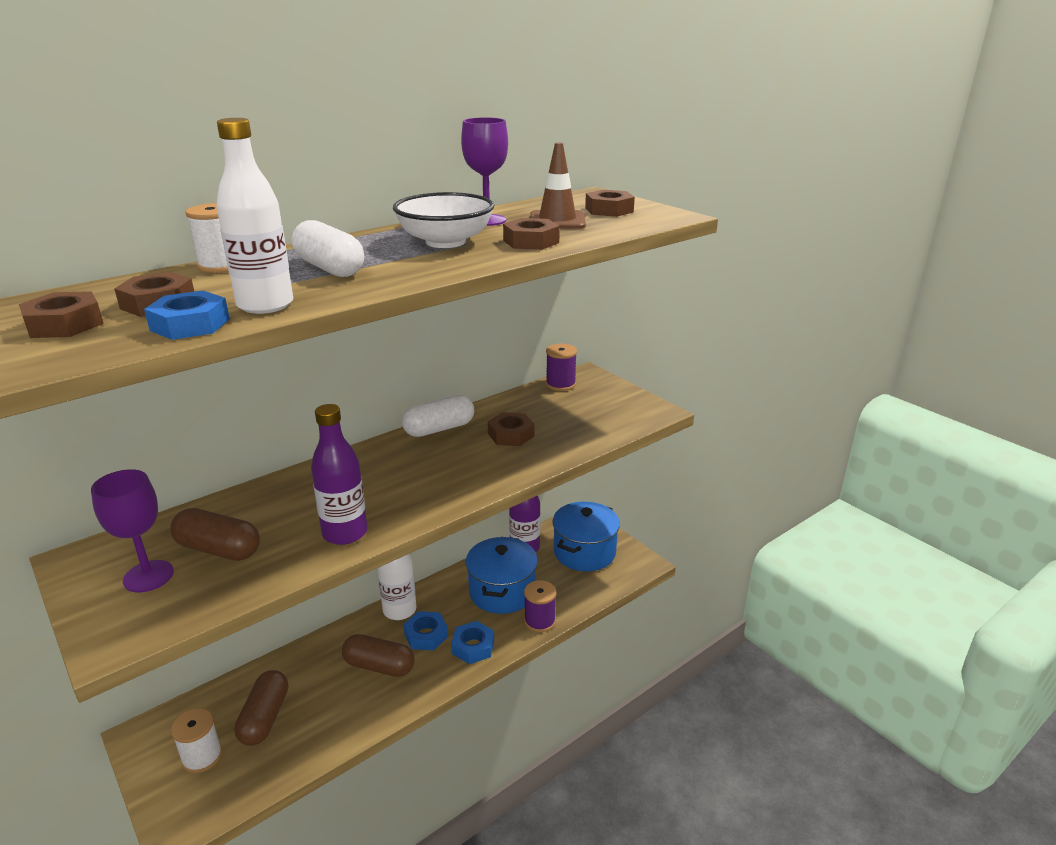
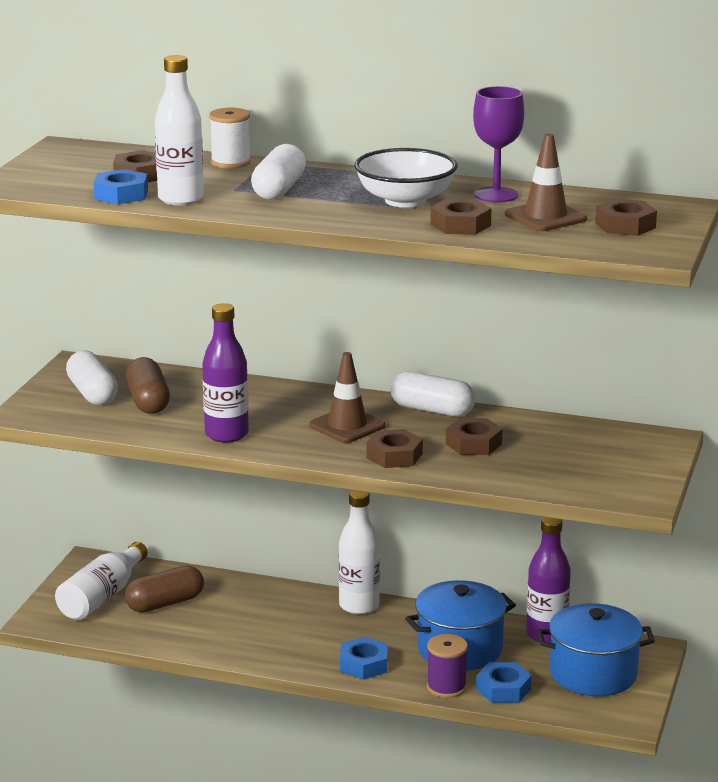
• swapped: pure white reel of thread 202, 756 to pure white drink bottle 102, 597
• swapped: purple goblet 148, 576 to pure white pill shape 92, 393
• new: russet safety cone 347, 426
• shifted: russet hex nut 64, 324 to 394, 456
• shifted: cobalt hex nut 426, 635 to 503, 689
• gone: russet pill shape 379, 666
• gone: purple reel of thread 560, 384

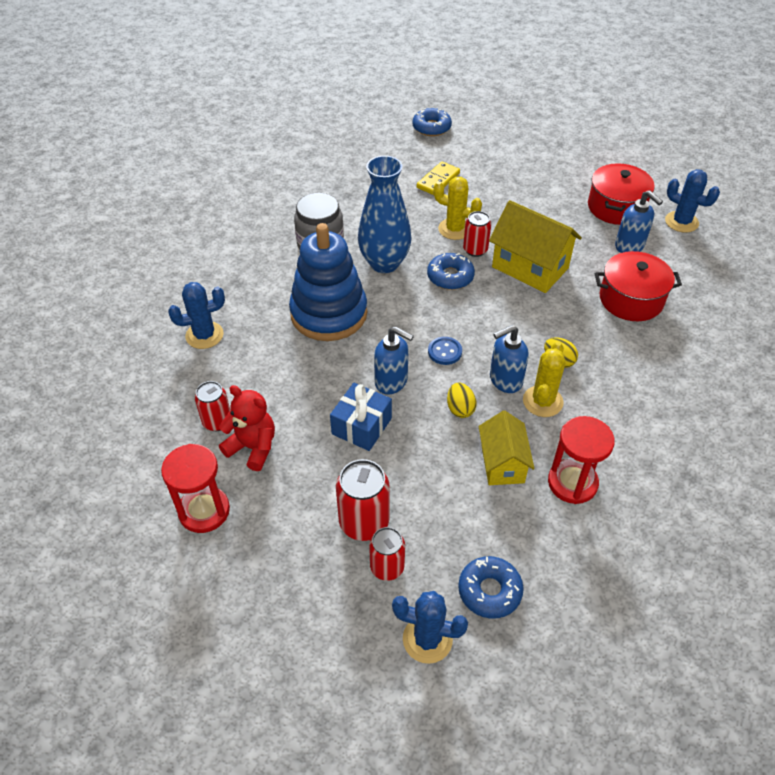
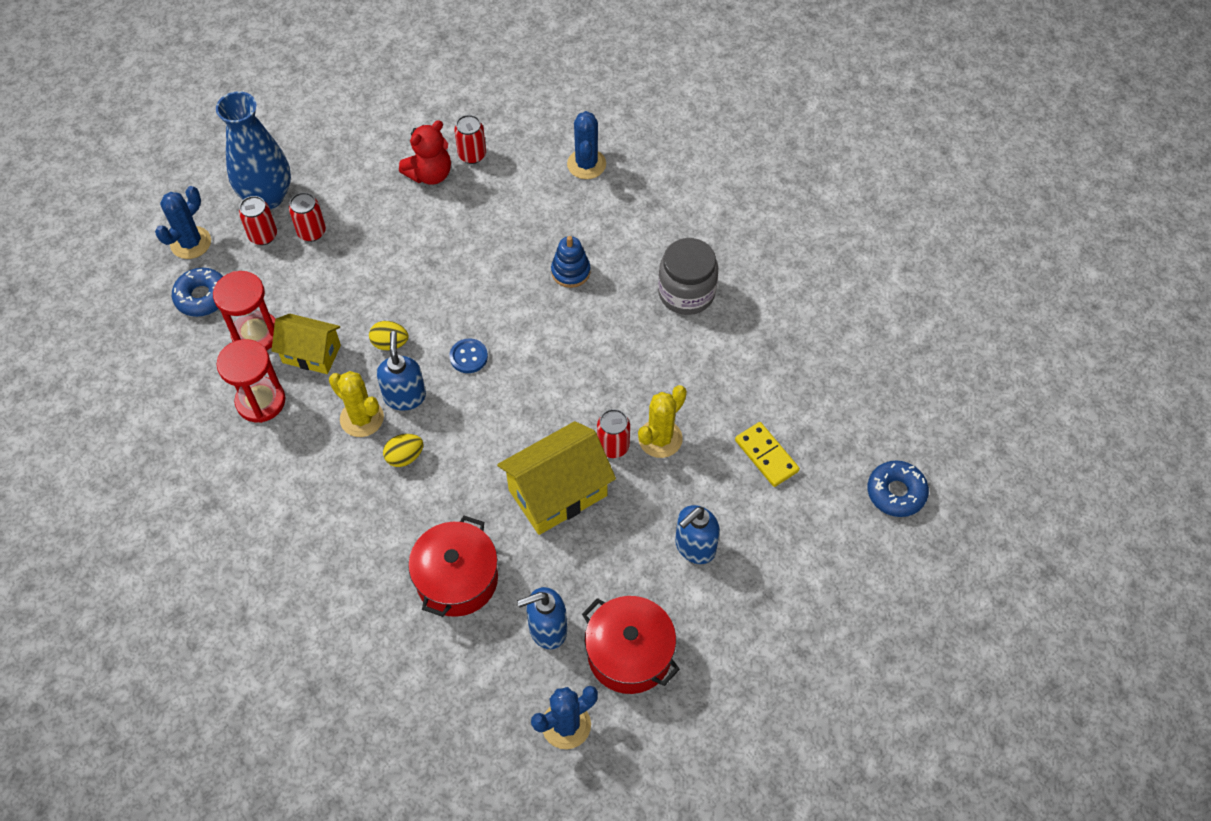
• shifted: red sandglass 204, 511 to 256, 334
• shifted: cobalt vase 384, 263 to 267, 196
• scaled: red tin 364, 522 = 311, 232 x0.66
• scaled: cobalt stacking rings 329, 313 = 570, 272 x0.46
• shifted: cobalt soap pump 391, 381 to 694, 547
• gone: cobalt wrapped gift 362, 426
• gone: cobalt donut 450, 276

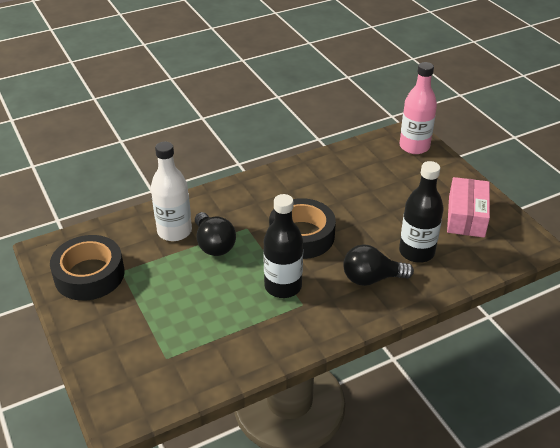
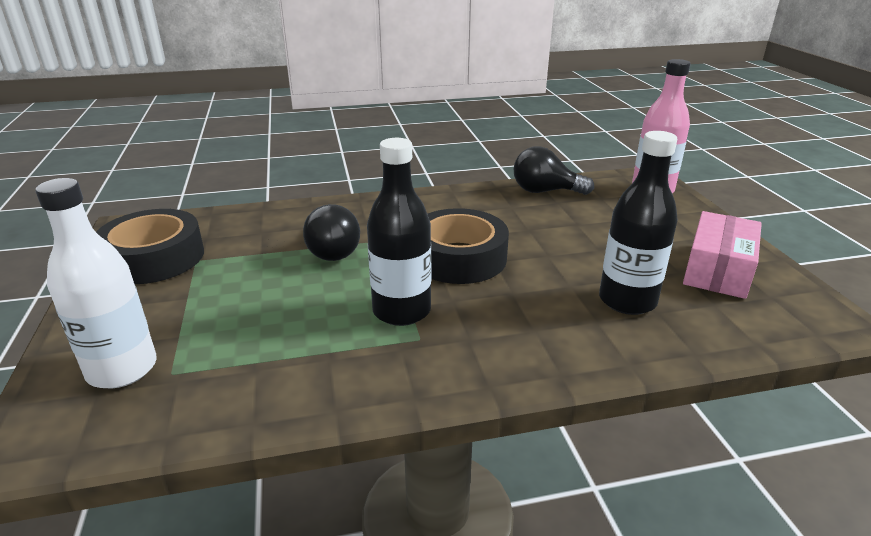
• shifted: pure white drink bottle 174, 231 to 122, 369
• shifted: jet-black lightbulb 371, 278 to 545, 191

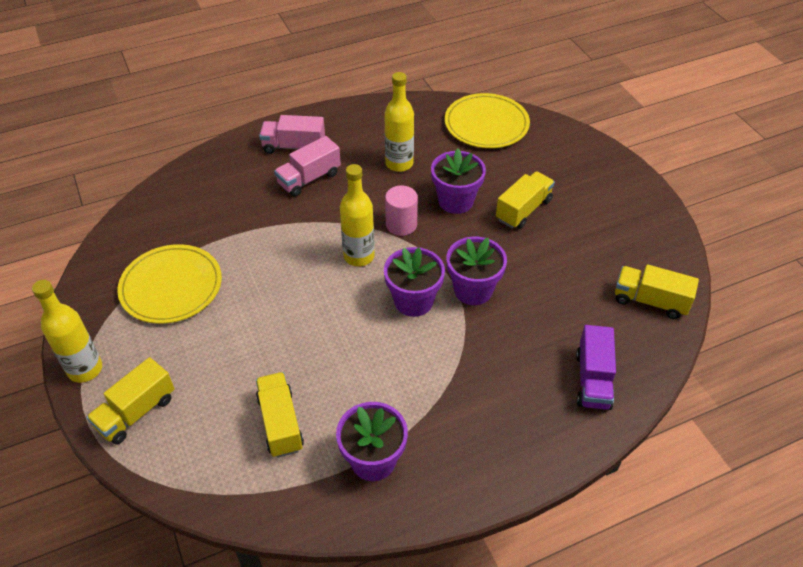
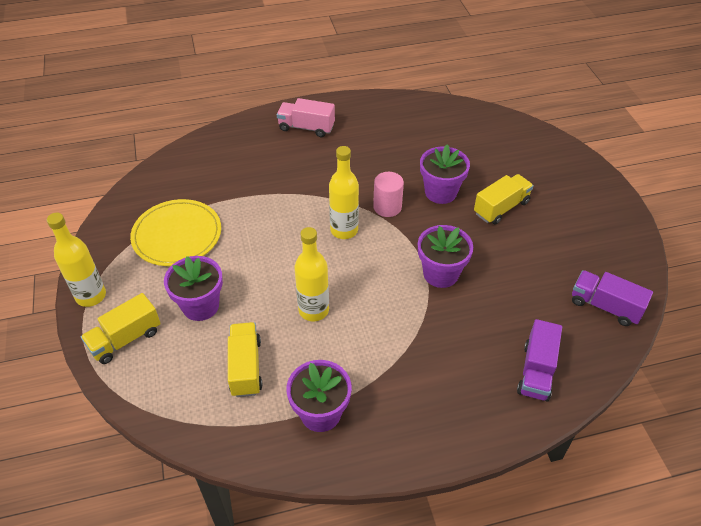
• shifted: purple flower pot 413, 301 to 200, 306
• shifted: bright yellow drink bottle 399, 164 to 313, 310
• repainted: bright yellow lorry 650, 301 to purple lorry 605, 306
• gone: rosy lorry 309, 179
• gone: bright yellow flat dish 486, 124

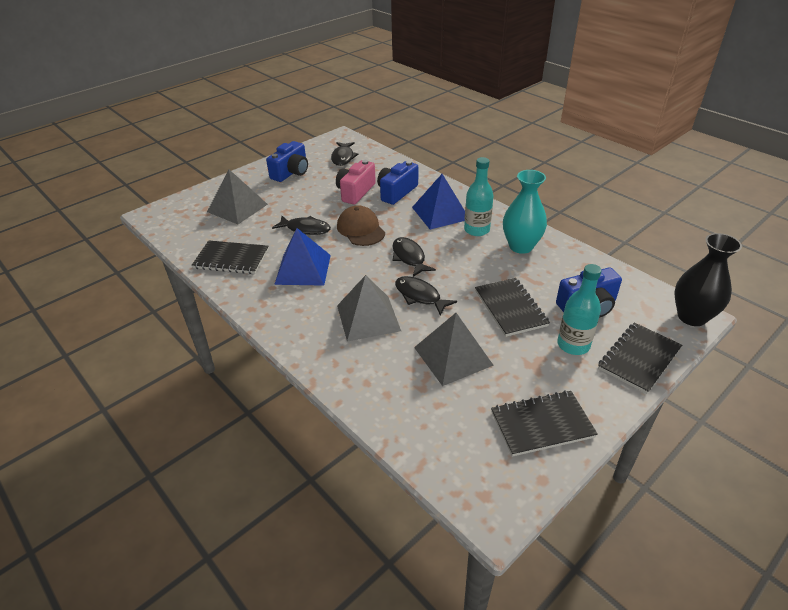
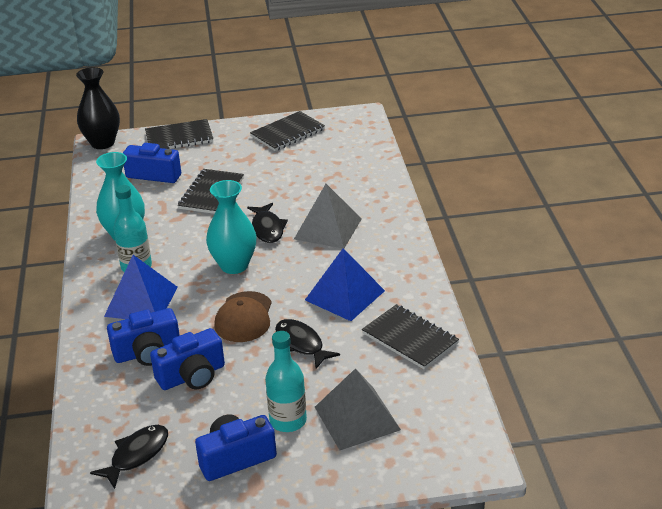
• repainted: rosy camera 355, 192 to cobalt camera 192, 376
• swapped: jet-black fish figure 409, 257 to teal vase 234, 265
• rotated: jet-black notepad 542, 425 = 287, 133 60 degrees counterclockwise
• shifted: teal drink bottle 573, 345 to 288, 421
• gone: gray pyramid 453, 356

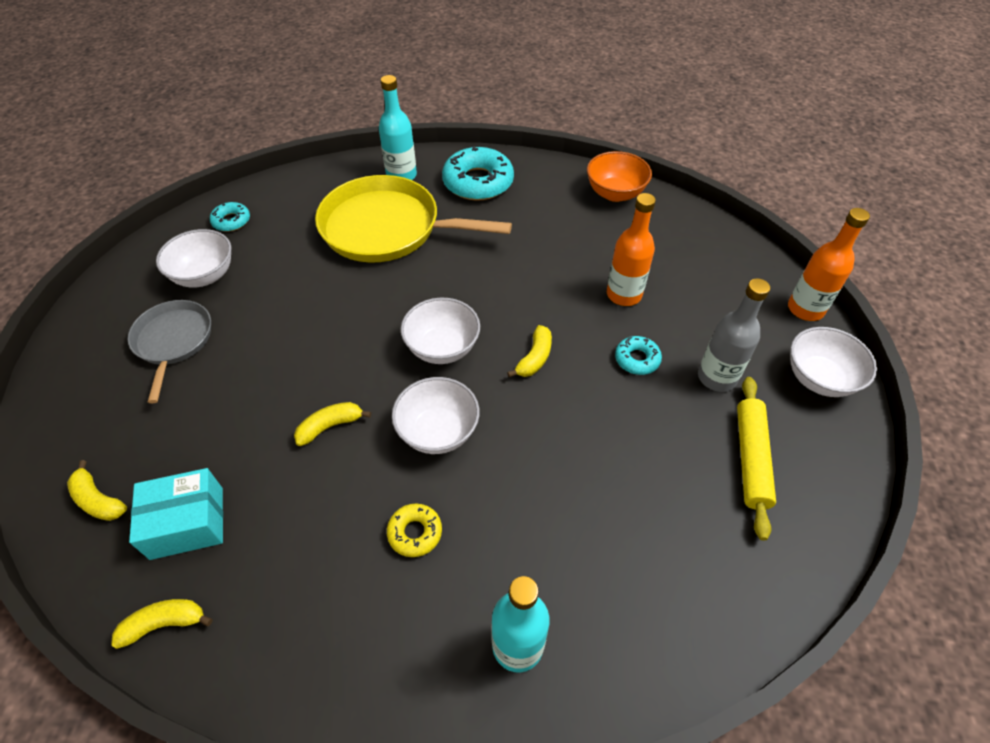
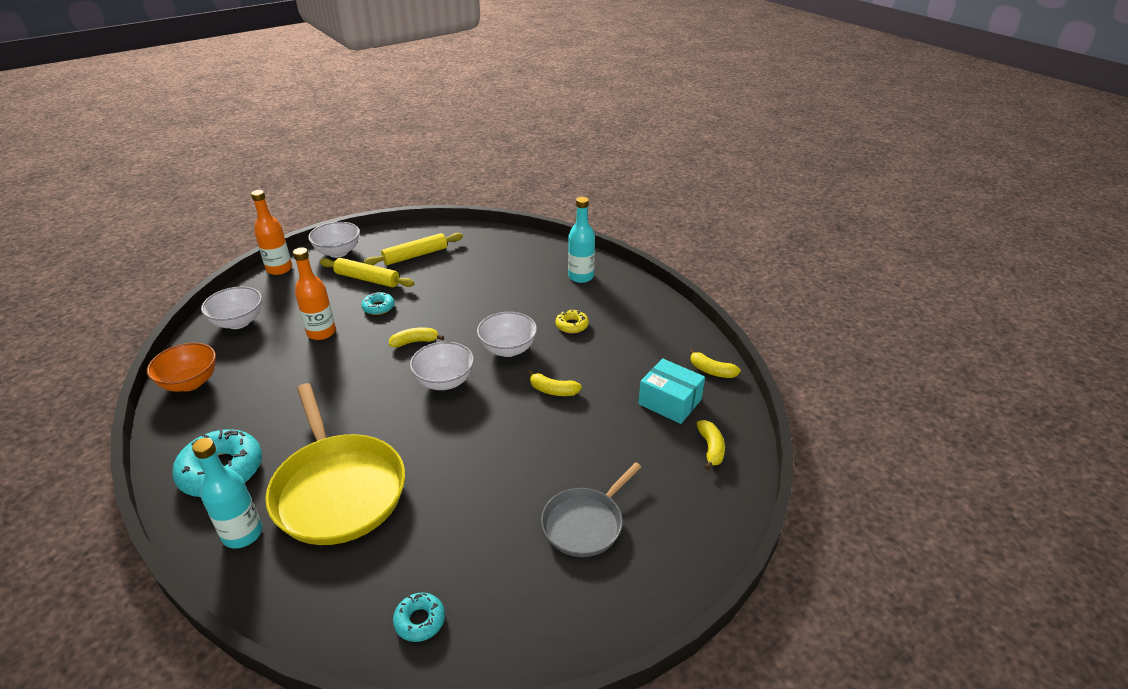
• shifted: pure white bowl 205, 275 to 238, 322
• swapped: gray drink bottle 717, 377 to bright yellow dough roller 367, 279

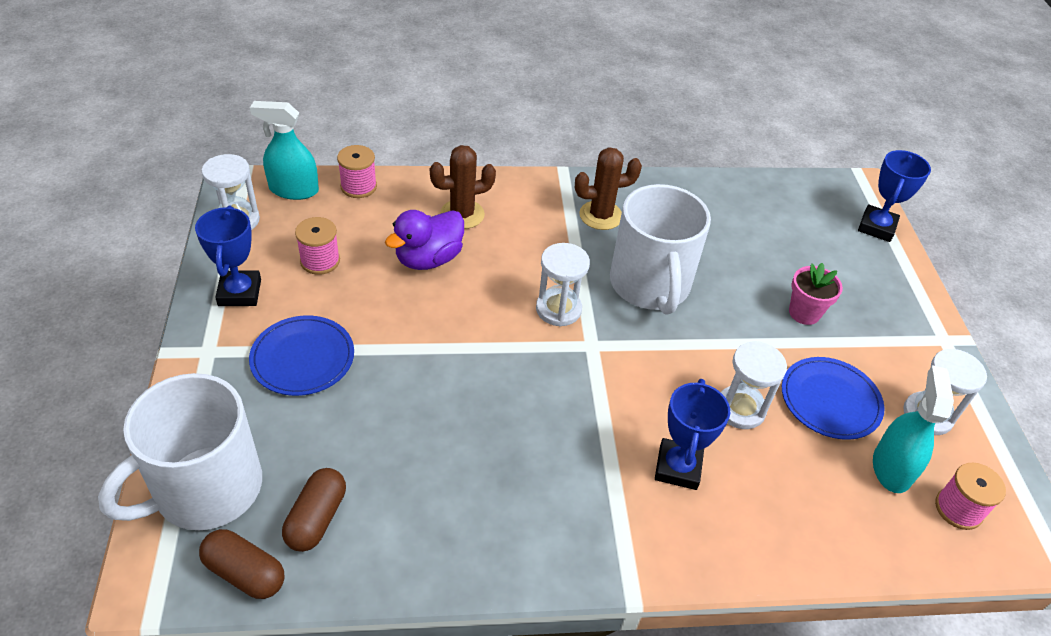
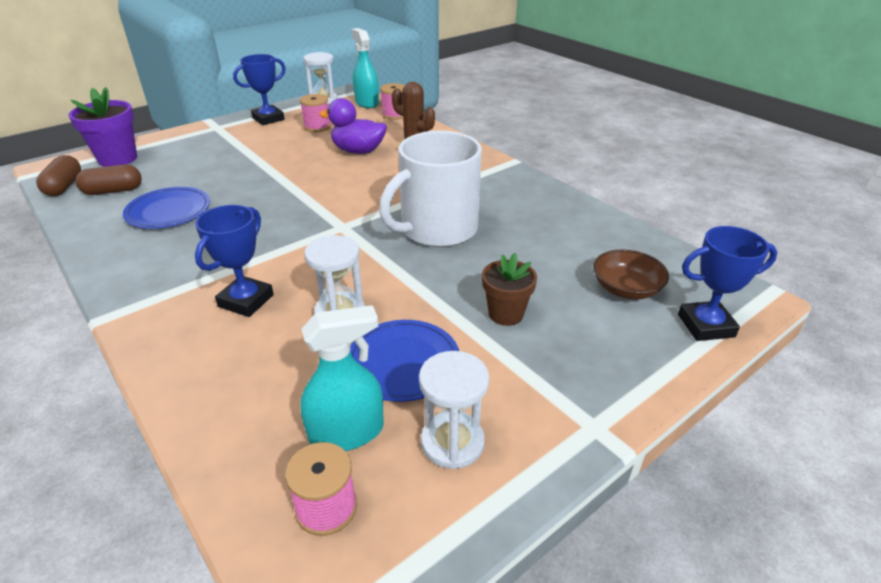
• swapped: pure white tea mug 205, 489 to purple flower pot 118, 159
• shifted: cobalt flat dish 302, 358 to 168, 211
• rotated: cobalt trophy 678, 467 = 246, 301 45 degrees counterclockwise
• repainted: rosy flower pot 804, 313 to russet flower pot 505, 314
• new: russet bowl 626, 289
• gone: pure white sandglass 558, 309
• gone: russet prickly plant 601, 215

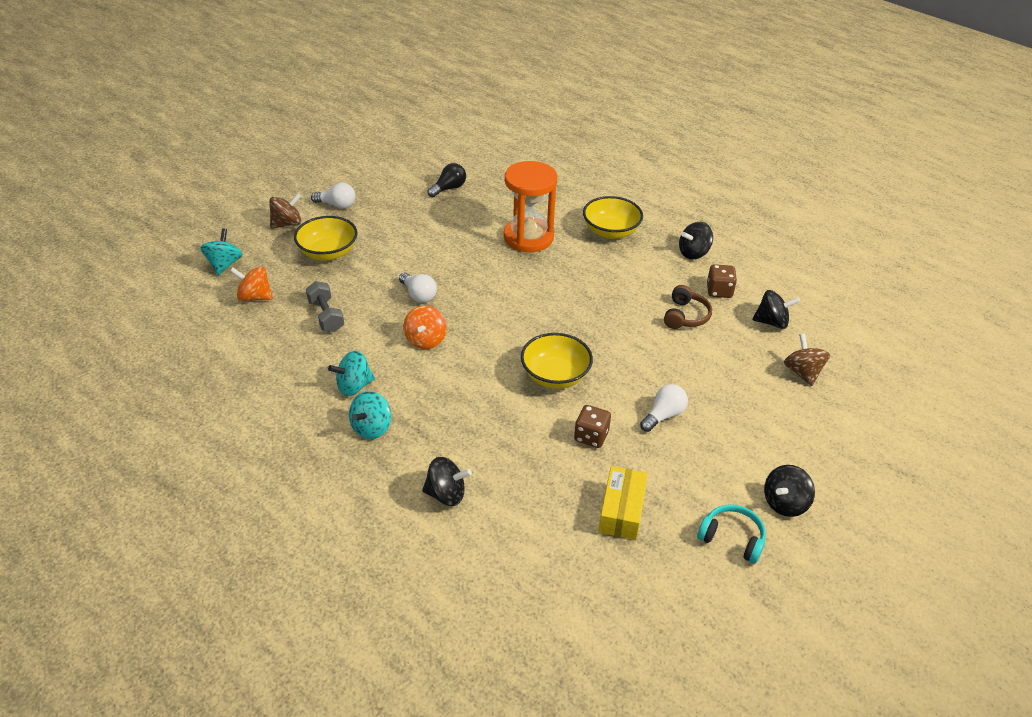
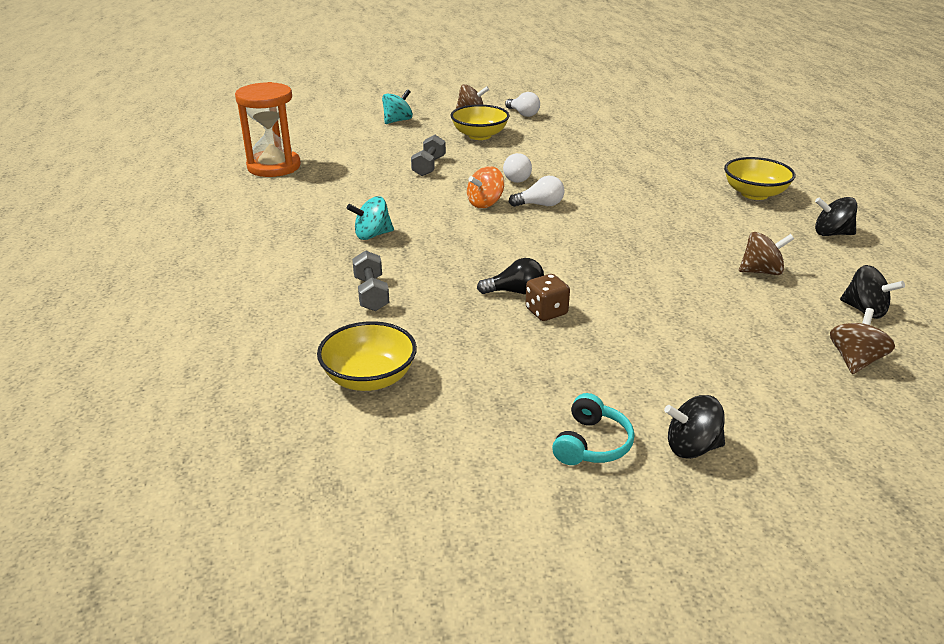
• shifted: orange sandglass 528, 237 to 274, 166
• shifted: bright yellow bowl 555, 376 to 369, 378
• swapped: jet-black spinning top 446, 494 to gray hand weight 371, 294
• shifted: jet-black lightbulb 449, 188 to 515, 292
• shifted: pure white lightbulb 663, 415 to 540, 205
• rotated: teal over-ear headphones 732, 538 = 592, 444 45 degrees clockwise
• swapped: russet over-ear headphones 685, 316 to russet spinning top 761, 271
• gone: orange spinning top 255, 297
• gone: teal spinning top 354, 386
• gone: bright yellow package 622, 511
• gone: russet dice 719, 291

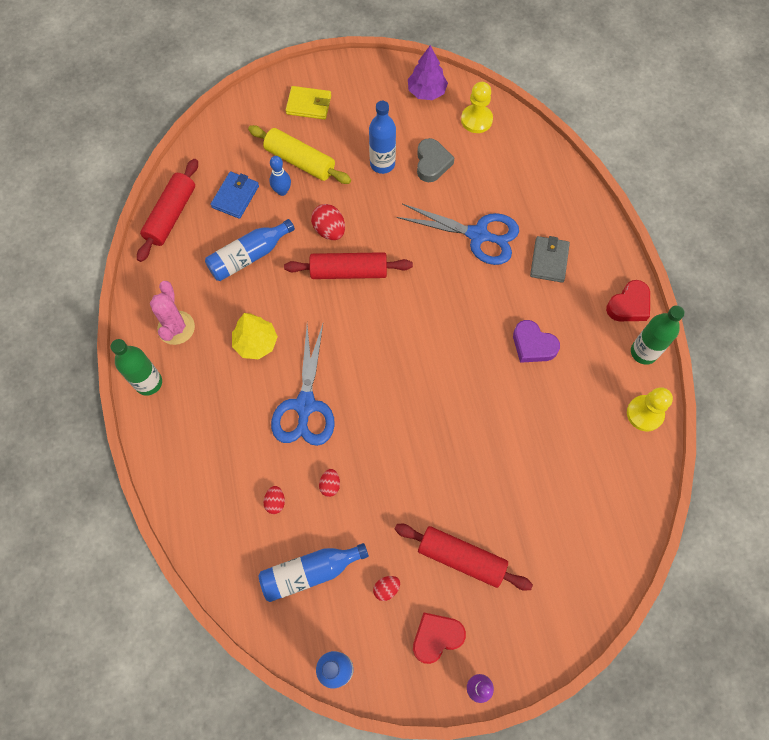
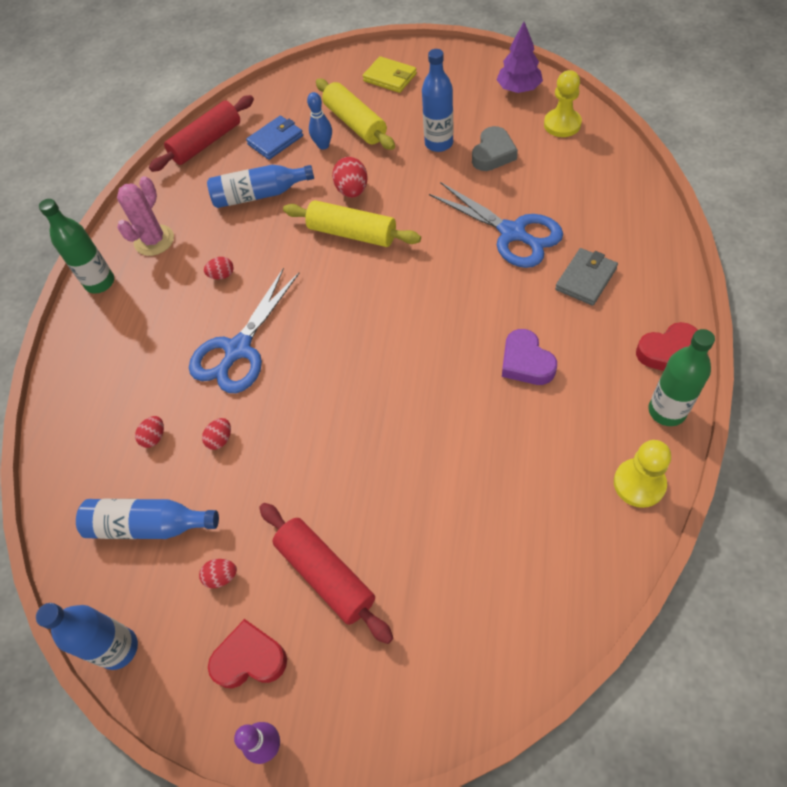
• swapped: bright yellow toy tree 256, 343 to red egg shape 222, 275
• repainted: red dough roller 348, 271 to bright yellow dough roller 352, 233

